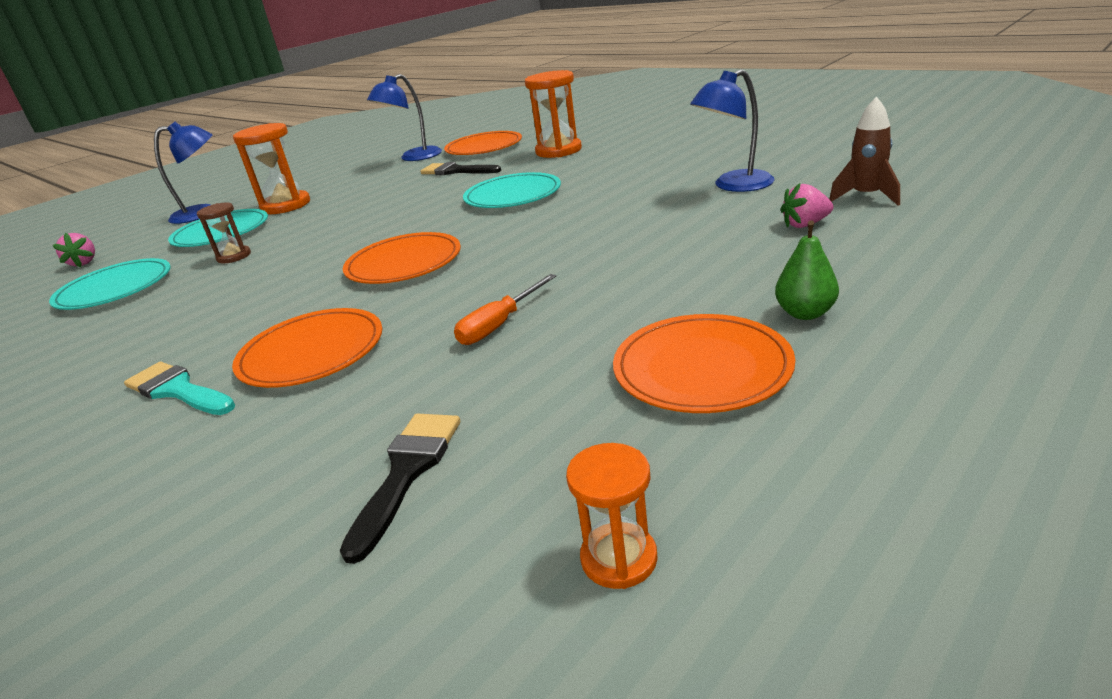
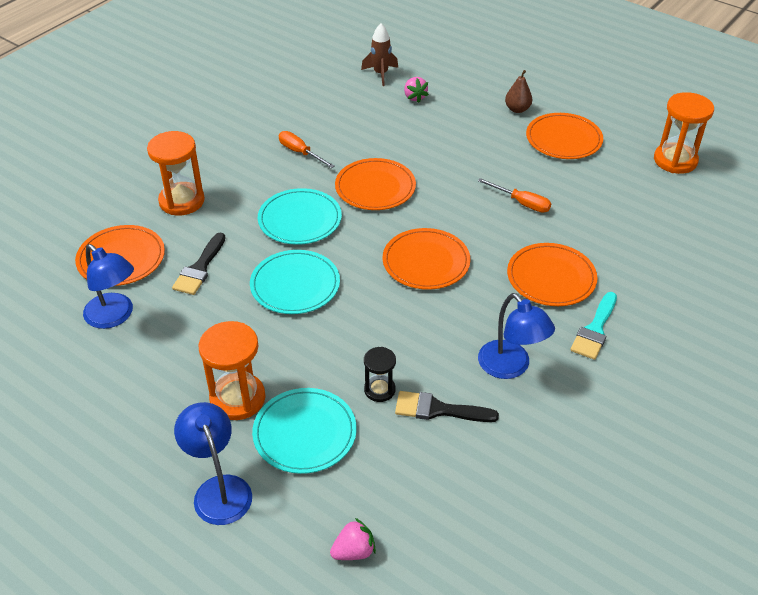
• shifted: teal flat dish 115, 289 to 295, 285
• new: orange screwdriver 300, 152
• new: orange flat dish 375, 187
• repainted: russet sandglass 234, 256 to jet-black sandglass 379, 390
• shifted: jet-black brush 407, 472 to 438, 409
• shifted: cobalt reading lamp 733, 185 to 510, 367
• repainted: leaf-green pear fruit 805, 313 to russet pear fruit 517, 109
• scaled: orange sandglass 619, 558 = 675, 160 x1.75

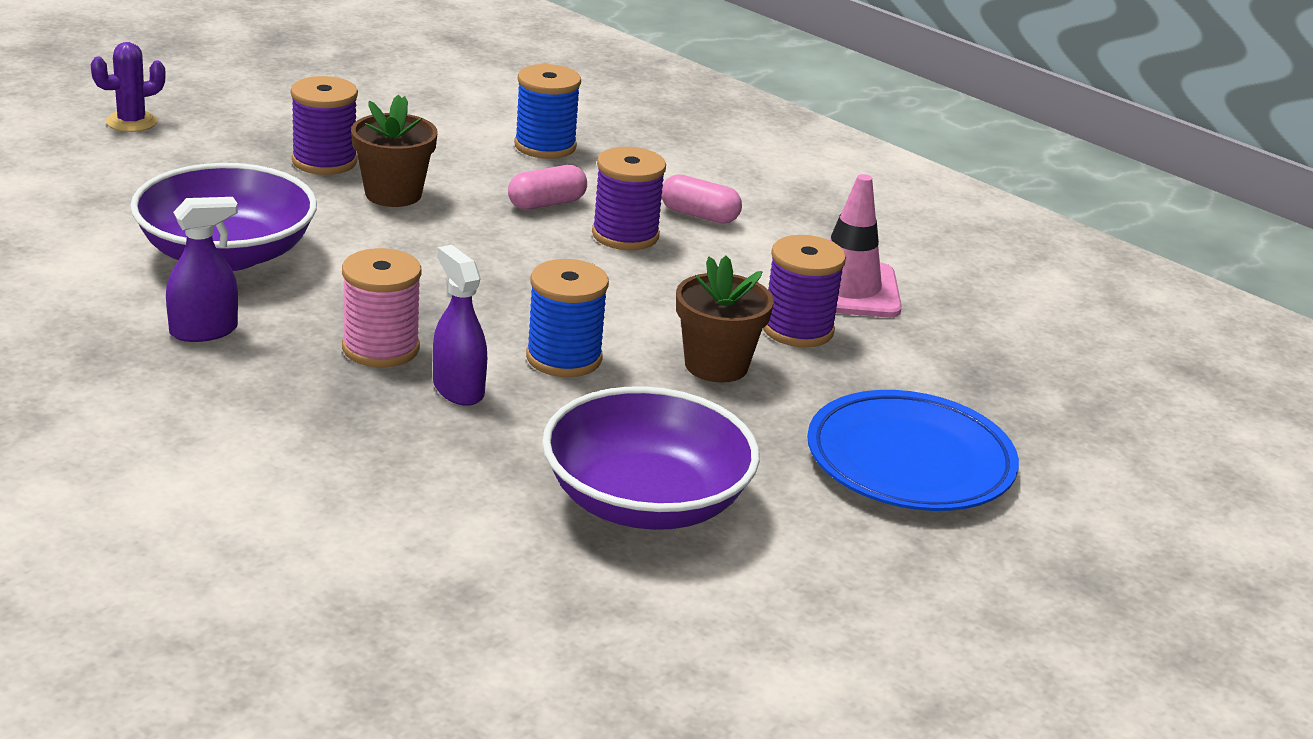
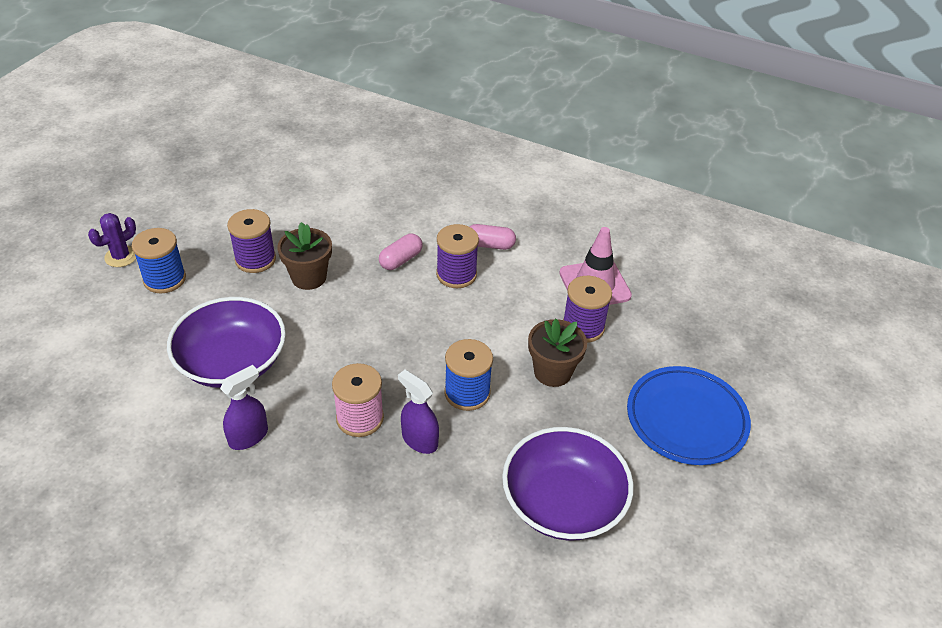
• shifted: cobalt reel of thread 545, 146 to 164, 279

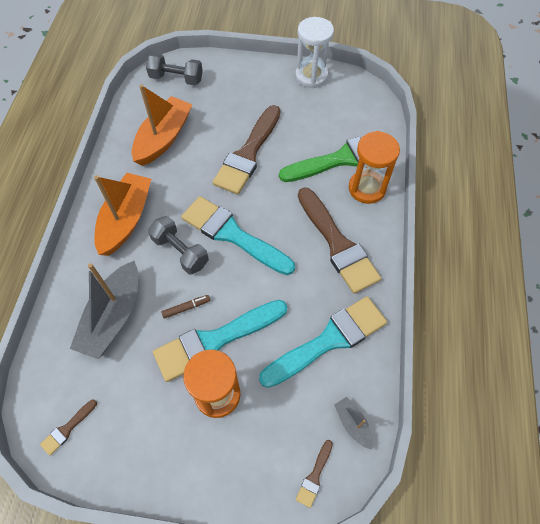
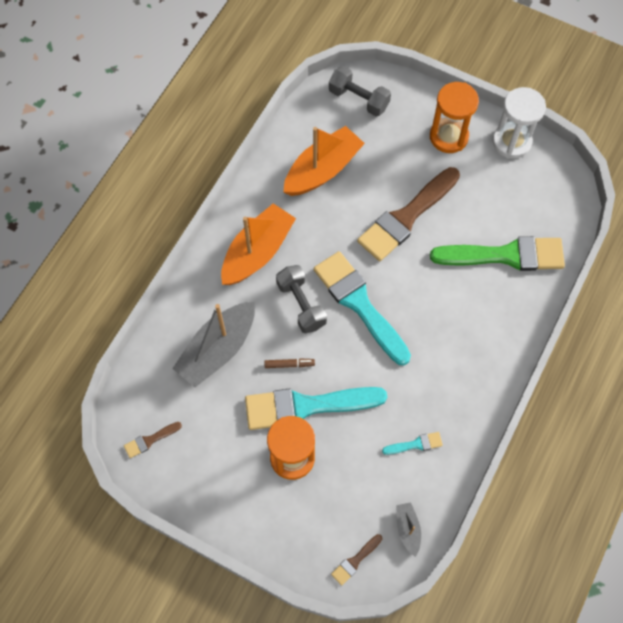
• scaled: teal brush 329, 340 = 415, 444 x0.42
• shifted: orange sandglass 367, 188 to 448, 137
• gone: russet brush 337, 244

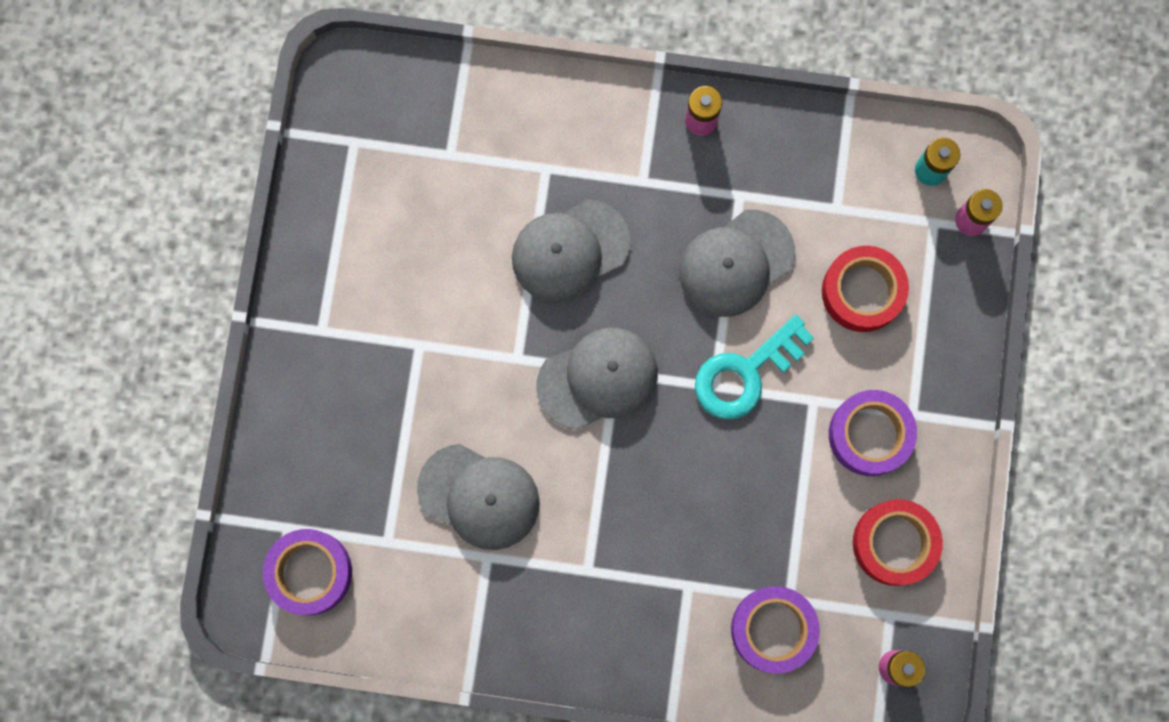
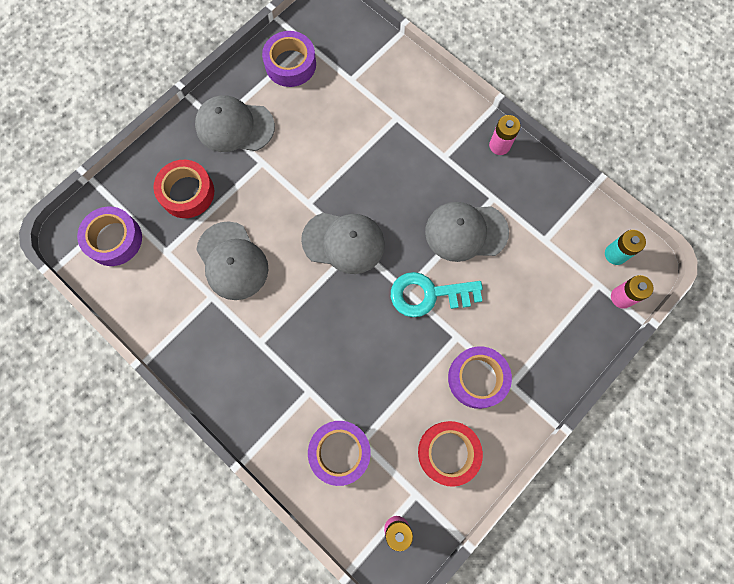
• shifted: red tape 862, 291 to 187, 192
• shifted: gray baseball cap 570, 251 to 234, 126
• new: purple tape 290, 64

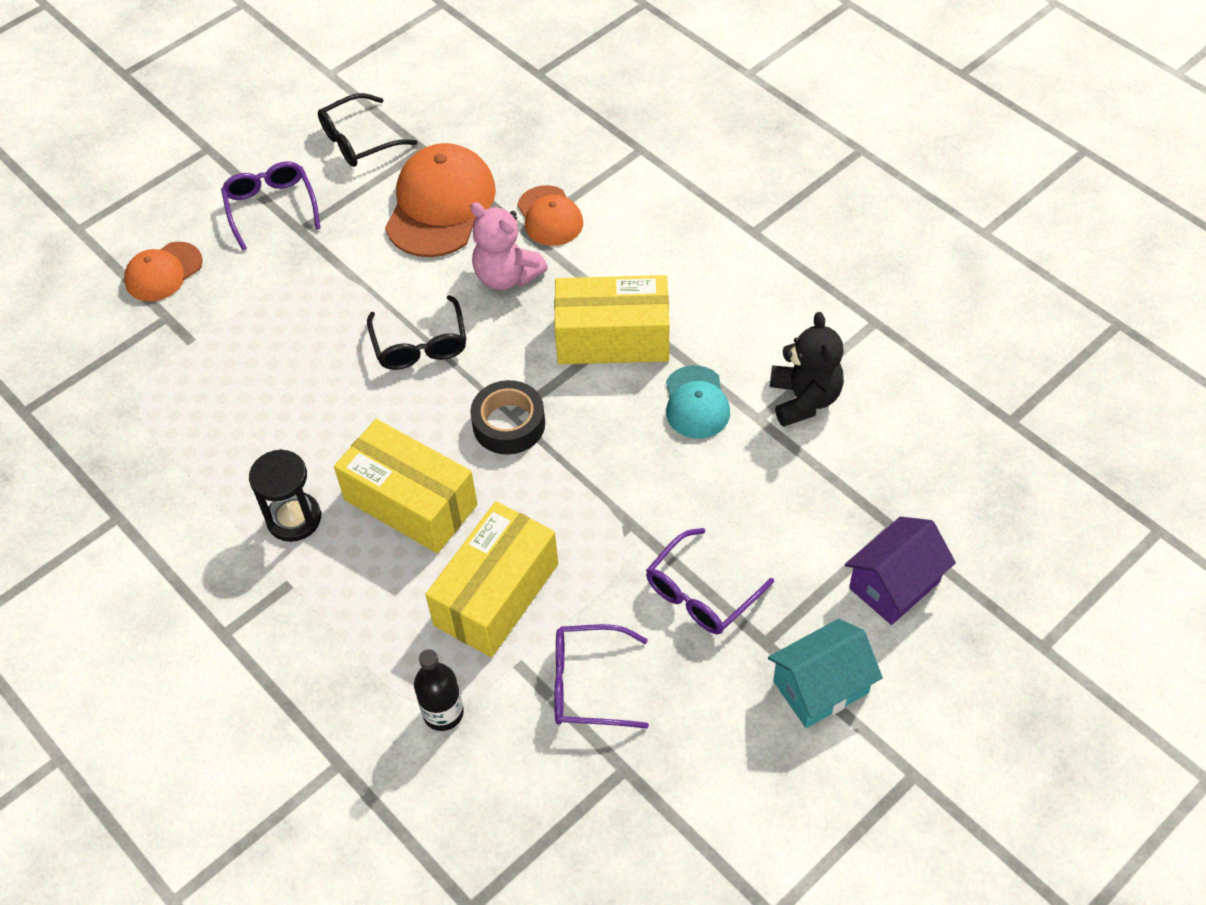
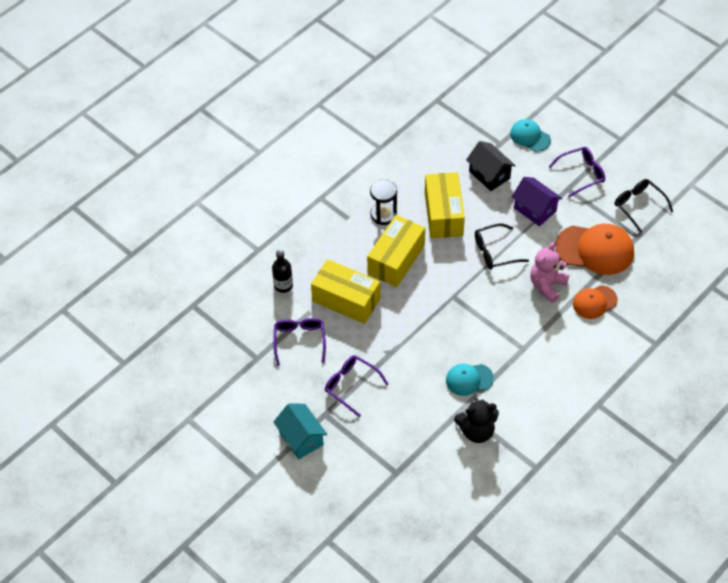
• shifted: bright yellow package 612, 338 to 443, 214
• new: jet-black house 489, 175
• repainted: orange baseball cap 163, 272 to teal baseball cap 530, 136
• shifted: purple house 894, 585 to 535, 209
• gone: jet-black tape 509, 424

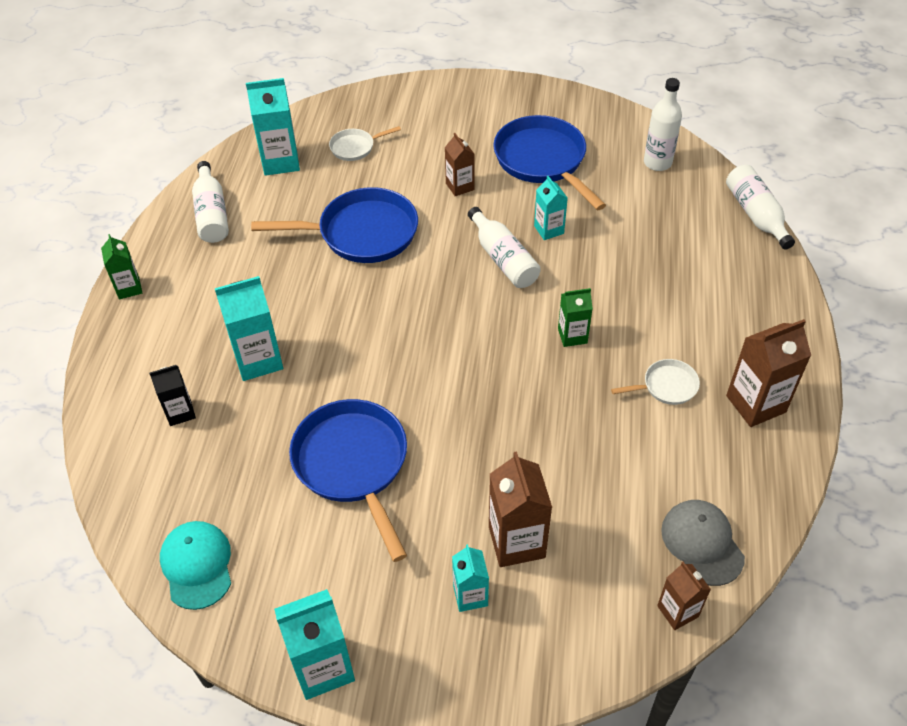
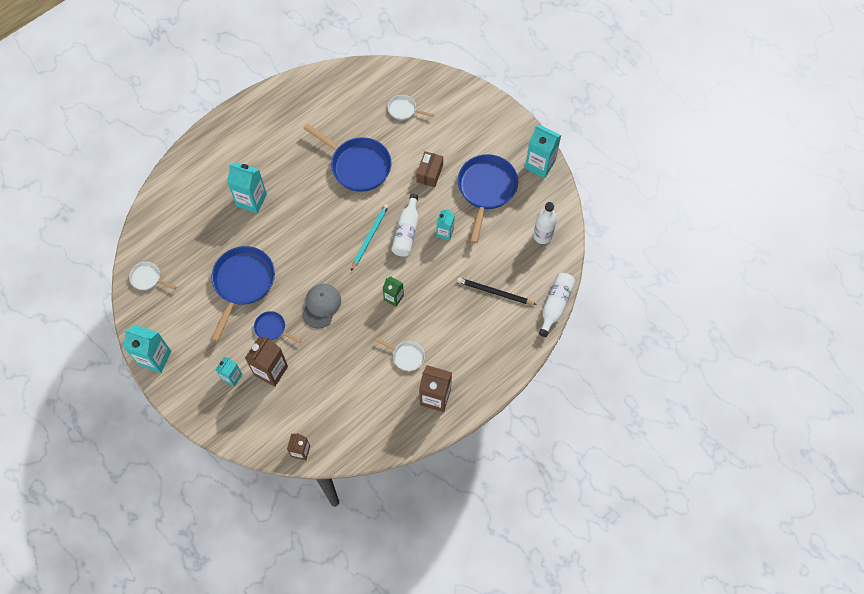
• swapped: teal baseball cap 197, 565 to pure white frying pan 148, 278
• new: cobalt frying pan 272, 328
• shifted: gray baseball cap 702, 543 to 321, 306
• new: teal wooden pencil 370, 237
• swapped: russet milk carton 460, 186 to russet package 429, 173
• new: jet-black wooden pencil 494, 292
• shifted: teal milk carton 280, 162 to 540, 164
• gone: leaf-green milk carton 129, 288
• gone: jet-black milk carton 180, 412
• gone: pure white drink bottle 212, 214

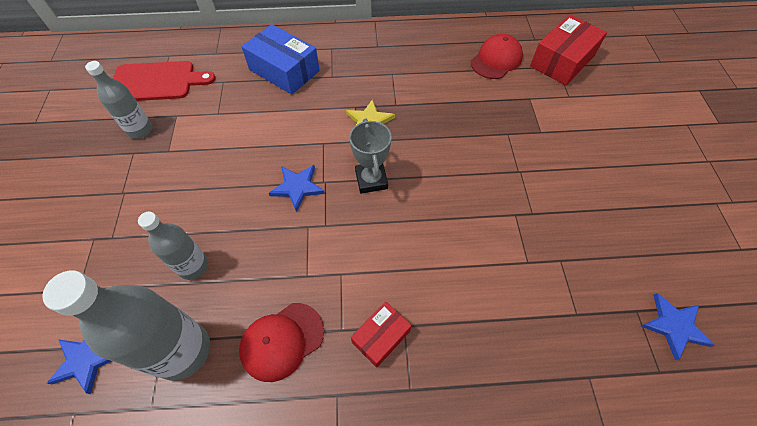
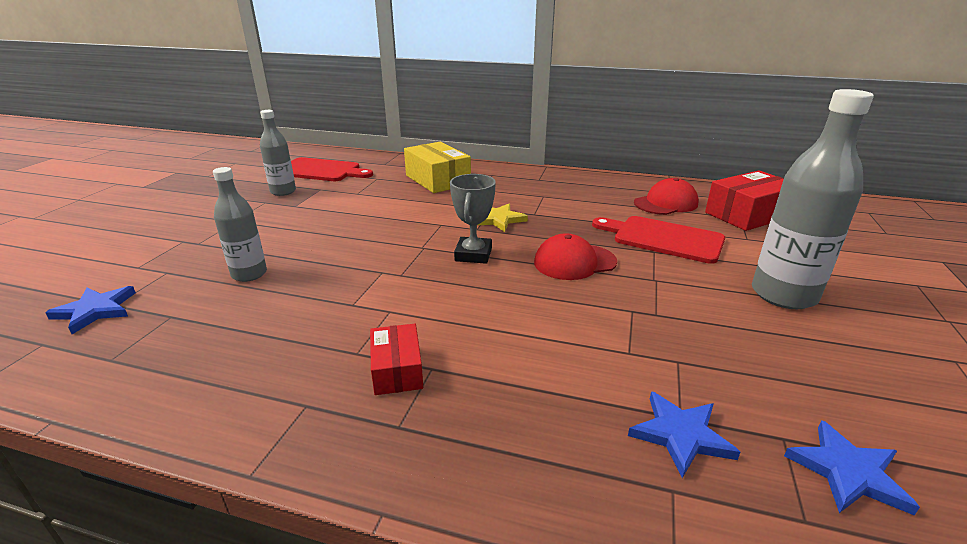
• rotated: red package 381, 337 = 397, 370 75 degrees counterclockwise
• repainted: cobalt package 284, 70 to bright yellow package 437, 180
• shifted: red baseball cap 282, 341 to 574, 262
• new: red cutting board 663, 238
• shifted: cobalt star shape 297, 187 to 681, 435
• shifted: gray drink bottle 182, 351 to 783, 295

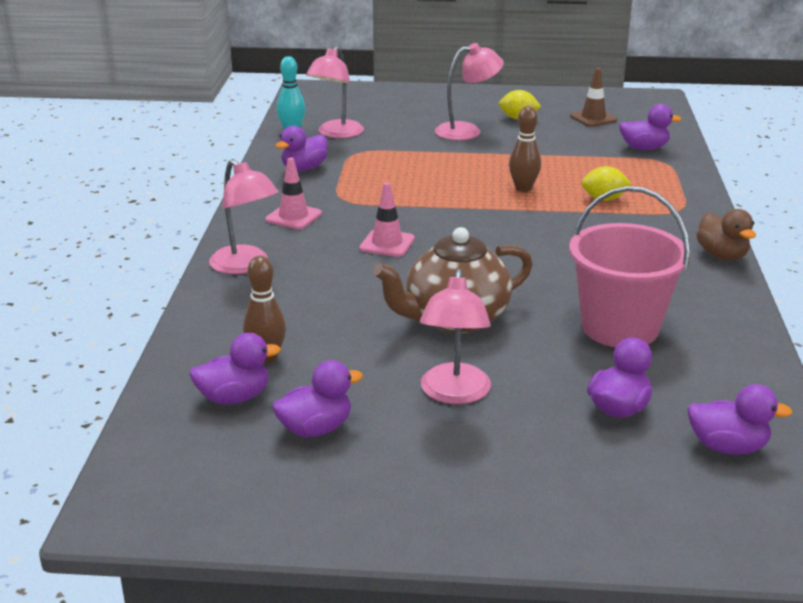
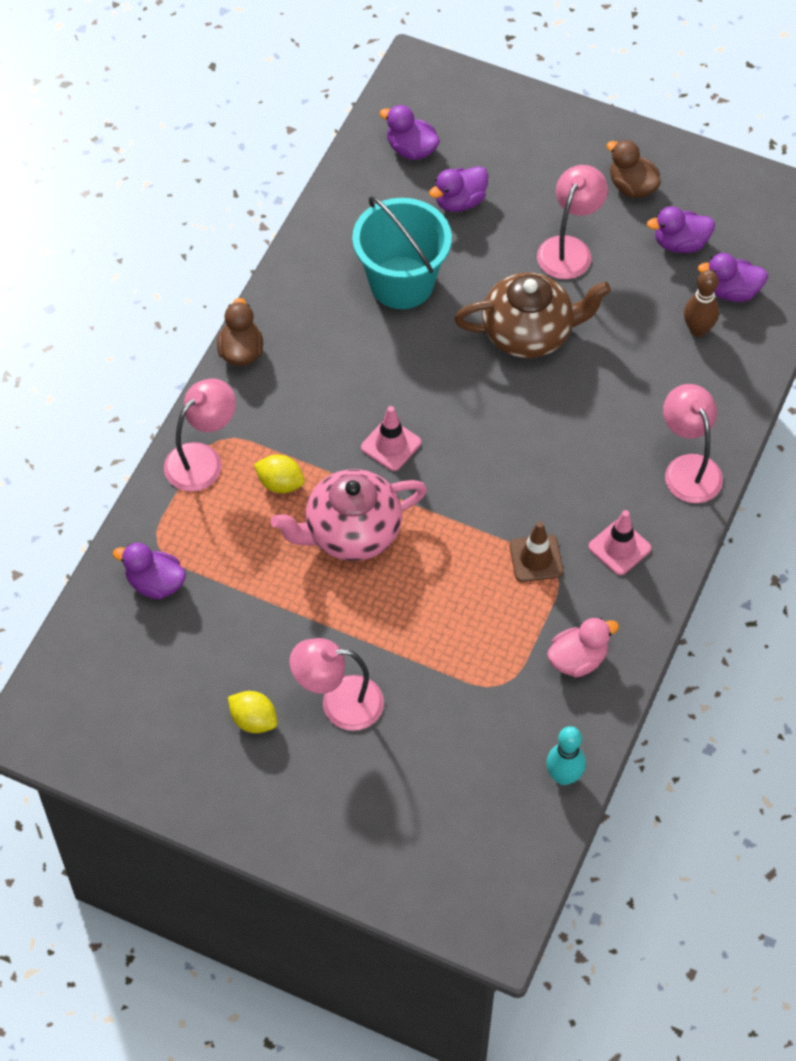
• shifted: rosy reading lamp 336, 134 to 202, 459
• swapped: russet skittle 523, 188 to rosy teapot 351, 532
• repainted: rosy pail 620, 328 to teal pail 401, 283
• shifted: rosy safety cone 387, 244 to 391, 445
• shifted: russet safety cone 593, 118 to 536, 558
• repainted: purple duck 304, 168 to rosy duck 578, 659
• new: russet duck 632, 186

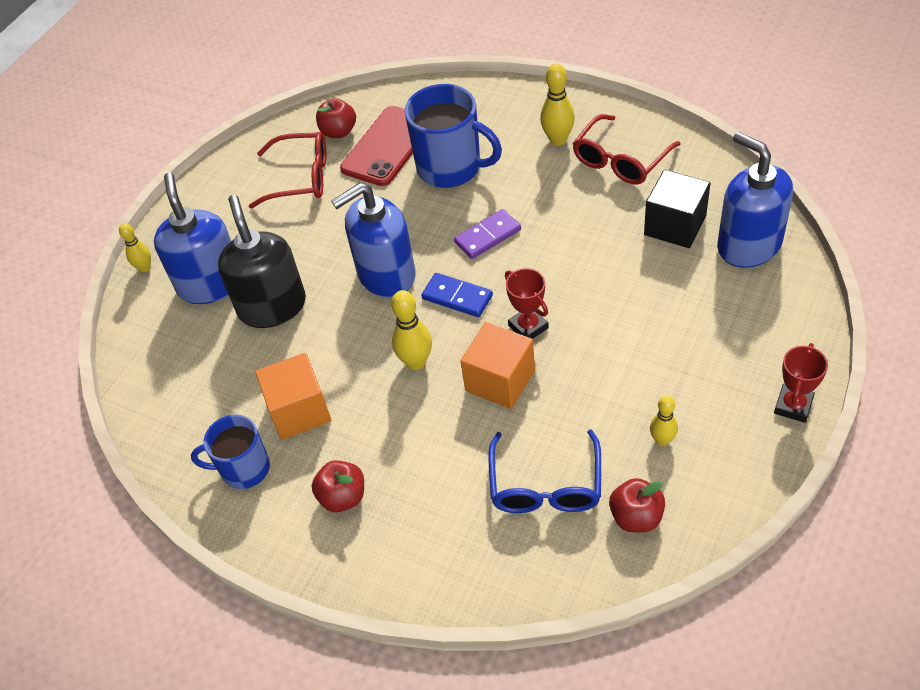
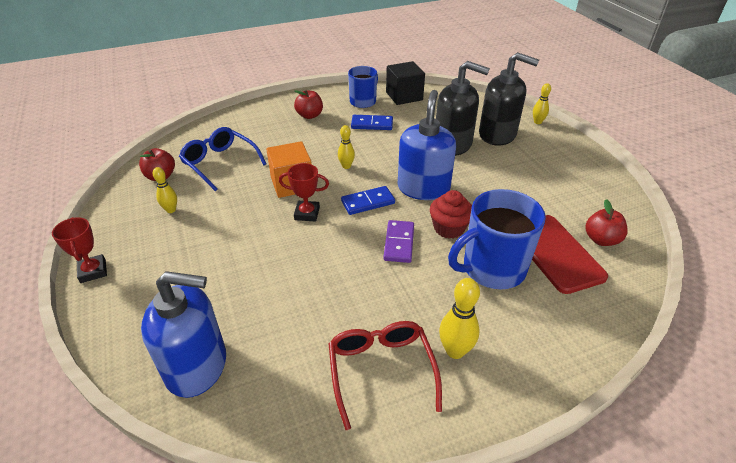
• scaled: bright yellow skittle 416, 362 = 346, 166 x0.65
• swapped: orange block 299, 411 to cobalt domino piece 372, 124
• shifted: jet-black block 675, 225 to 404, 96
• new: red cupcake 449, 228
• repainted: cobalt soap pump 210, 283 to jet-black soap pump 497, 134
• gone: red spectacles 300, 178

